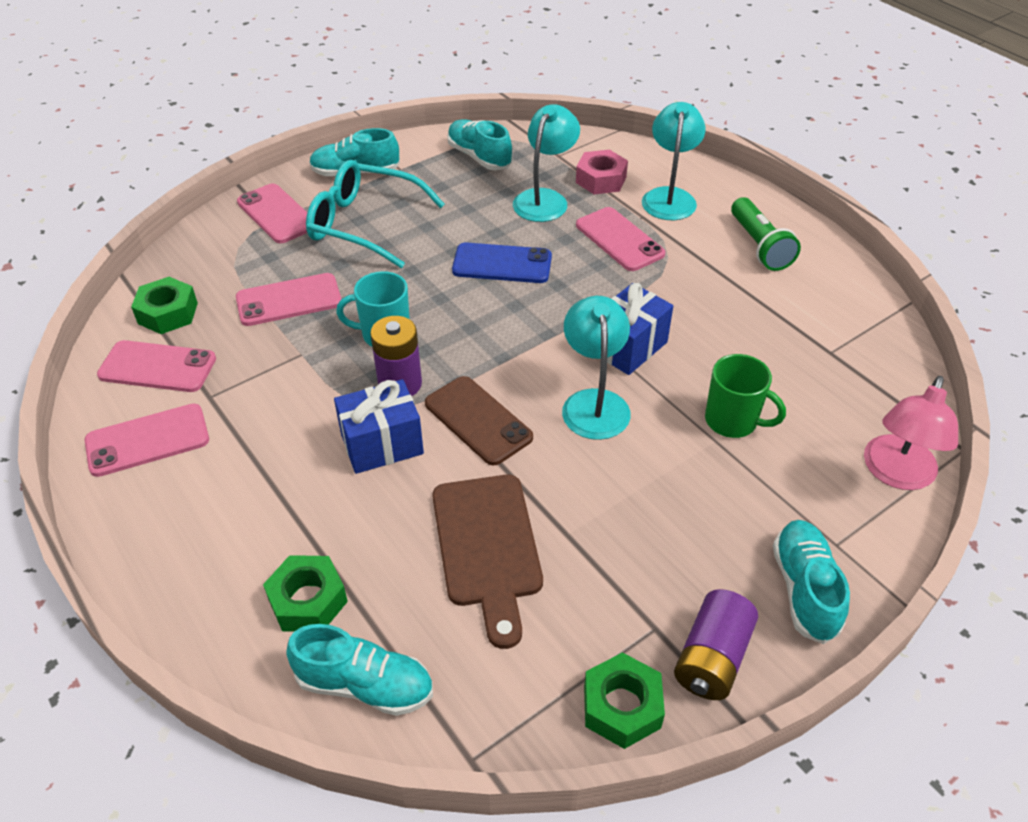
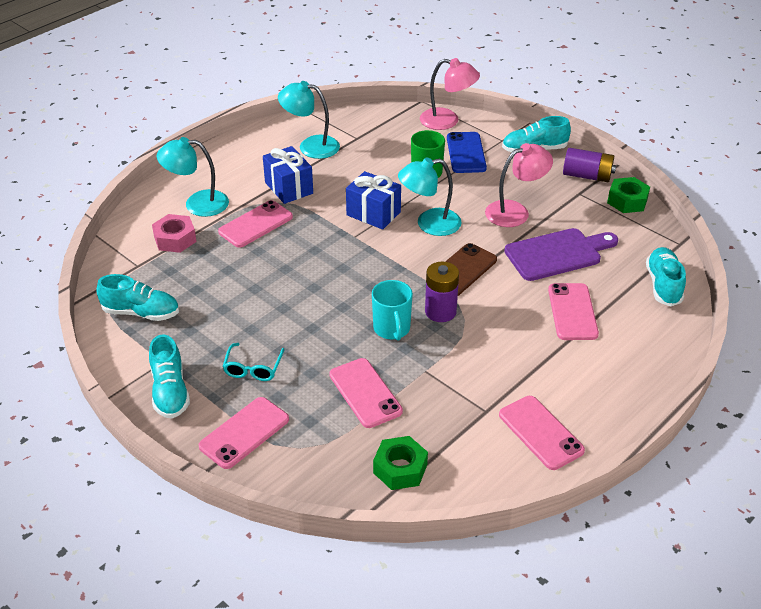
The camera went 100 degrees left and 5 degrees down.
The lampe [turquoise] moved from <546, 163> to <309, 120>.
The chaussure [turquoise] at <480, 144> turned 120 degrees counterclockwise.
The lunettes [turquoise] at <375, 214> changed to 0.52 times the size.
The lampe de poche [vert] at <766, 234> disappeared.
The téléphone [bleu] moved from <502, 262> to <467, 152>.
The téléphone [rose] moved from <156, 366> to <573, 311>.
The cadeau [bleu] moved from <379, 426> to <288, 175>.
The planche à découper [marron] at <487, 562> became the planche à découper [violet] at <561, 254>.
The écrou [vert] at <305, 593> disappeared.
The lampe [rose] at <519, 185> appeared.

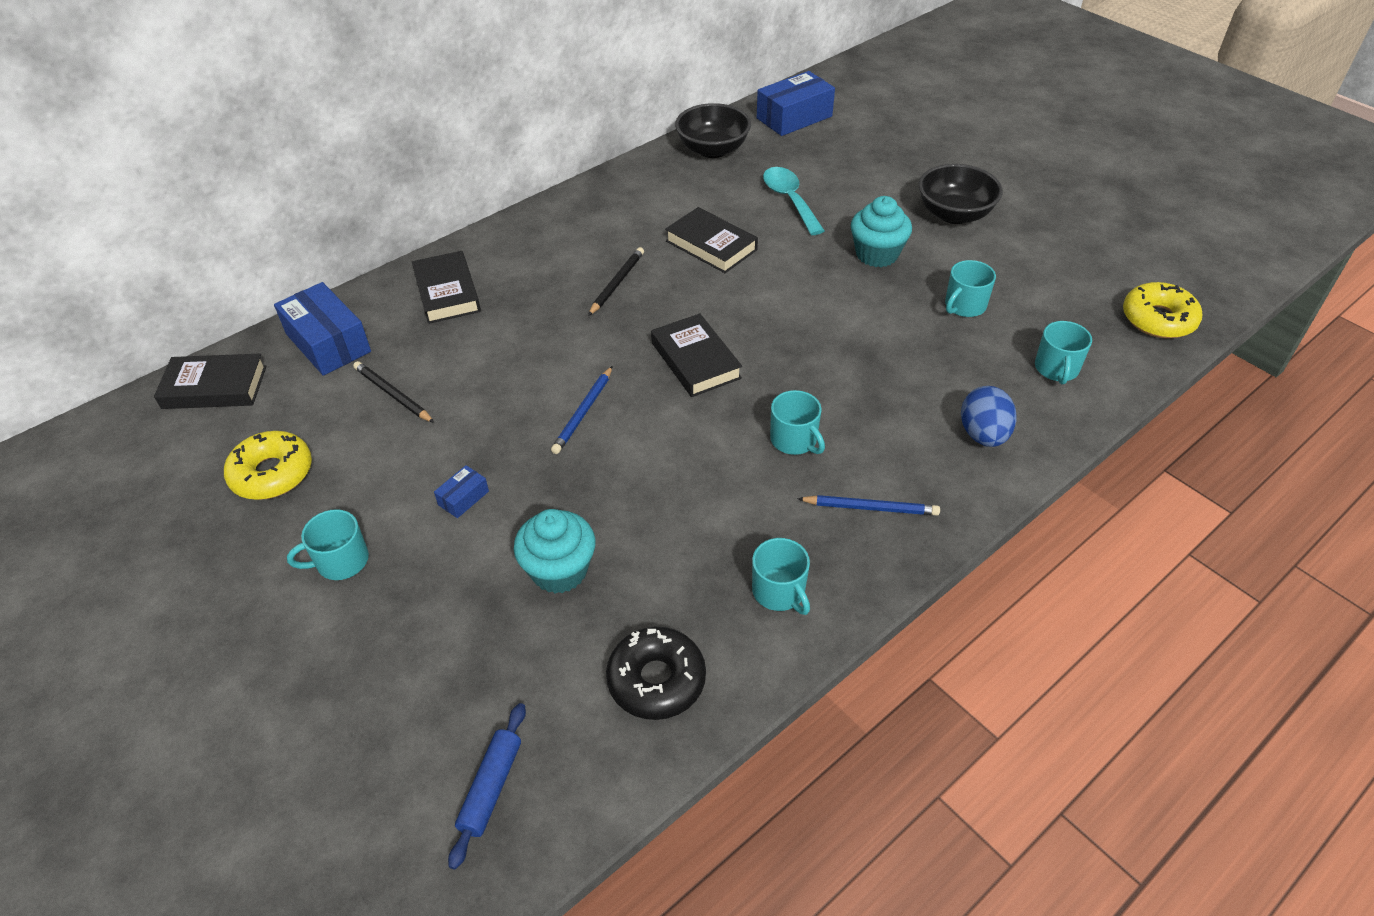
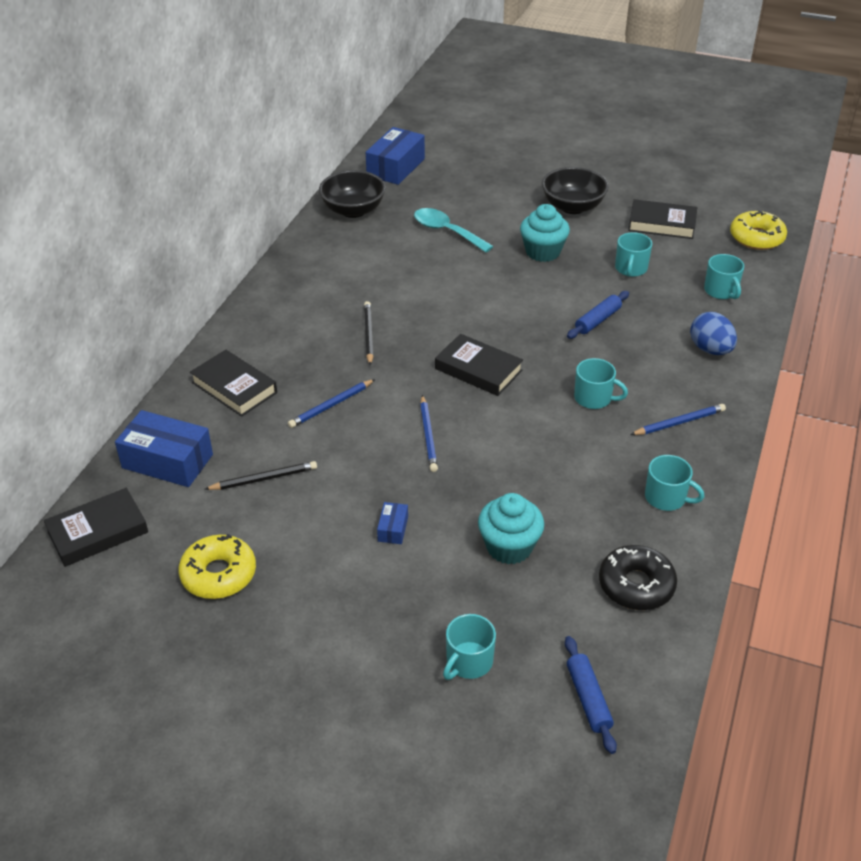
The camera went 30 degrees left and 5 degrees down.
The livre [noir] moved from <711, 240> to <662, 219>.
The crayon [noir] at <393, 392> turned 150 degrees clockwise.
The tasse [turquoise] moved from <328, 544> to <469, 647>.
The rouleau à pâtisserie [bleu] at <598, 315> appeared.
The crayon [bleu] at <331, 403> appeared.

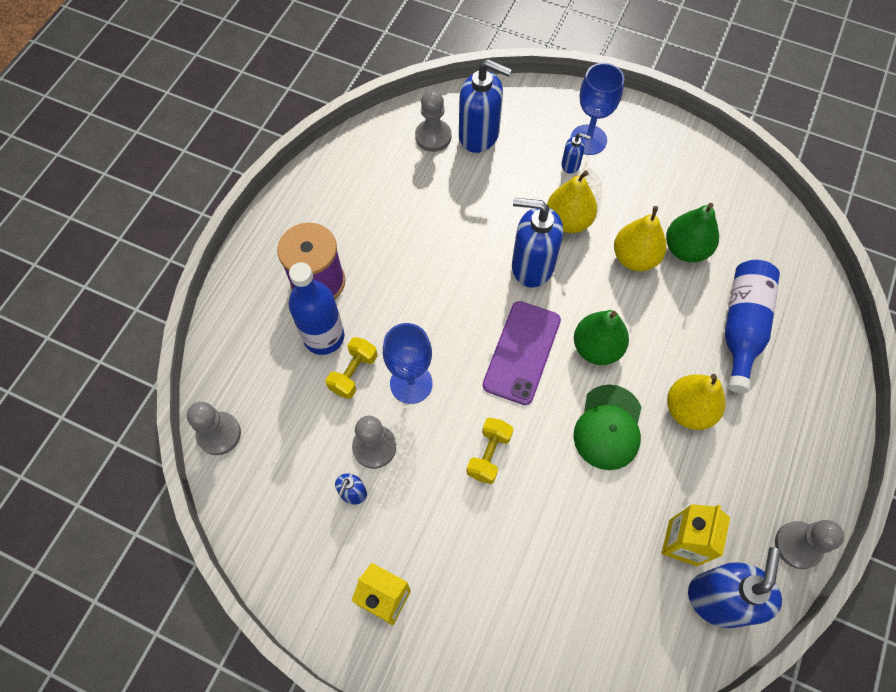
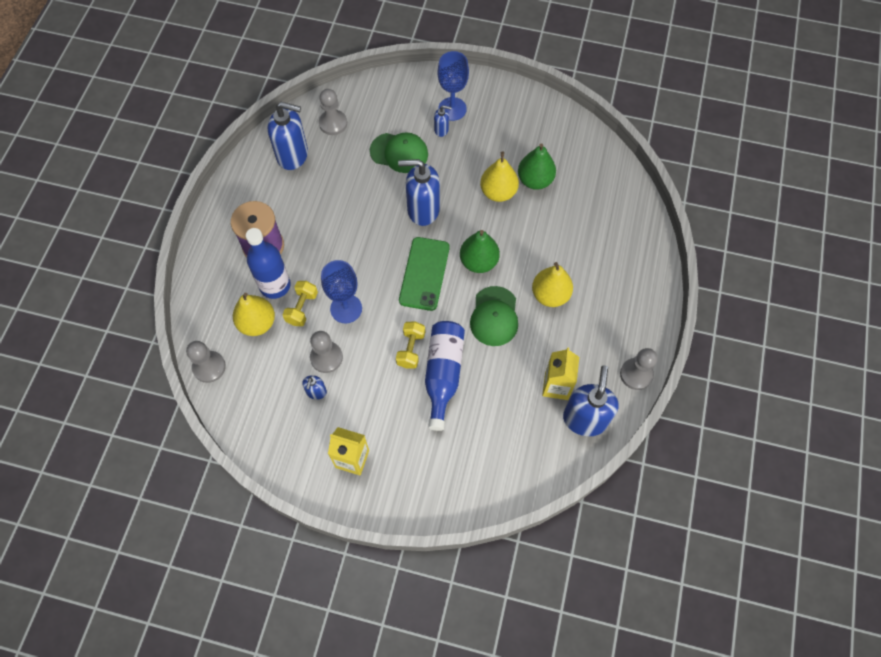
The camera went 10 degrees left and 0 degrees up.
The distributeur de savon [bleu] moved from <485, 106> to <288, 136>.
The poire [jaune] moved from <572, 201> to <254, 314>.
The bouteille [bleu] moved from <752, 326> to <445, 376>.
The téléphone [violet] at <522, 353> became the téléphone [vert] at <424, 274>.
The casquette [vert] at <399, 153> appeared.

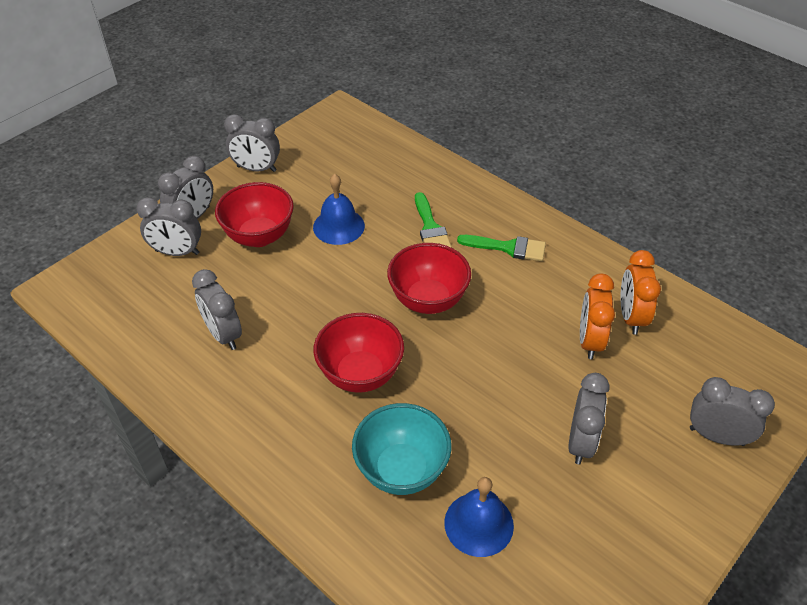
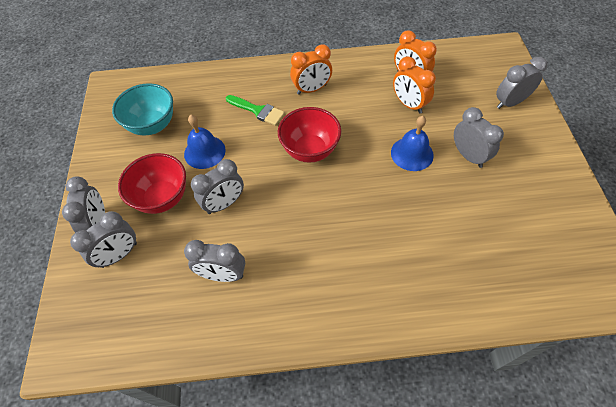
The camera went 45 degrees left and 10 degrees up.
The réveil [gris] moved from <252, 143> to <217, 186>.
The pinceau [vert] at <501, 248> was replaced by the réveil [orange] at <311, 69>.
The bol [rouge] at <359, 353> disappeared.
The bol [turquoise] moved from <402, 449> to <142, 109>.
The cloche [bleu] moved from <479, 517> to <412, 143>.

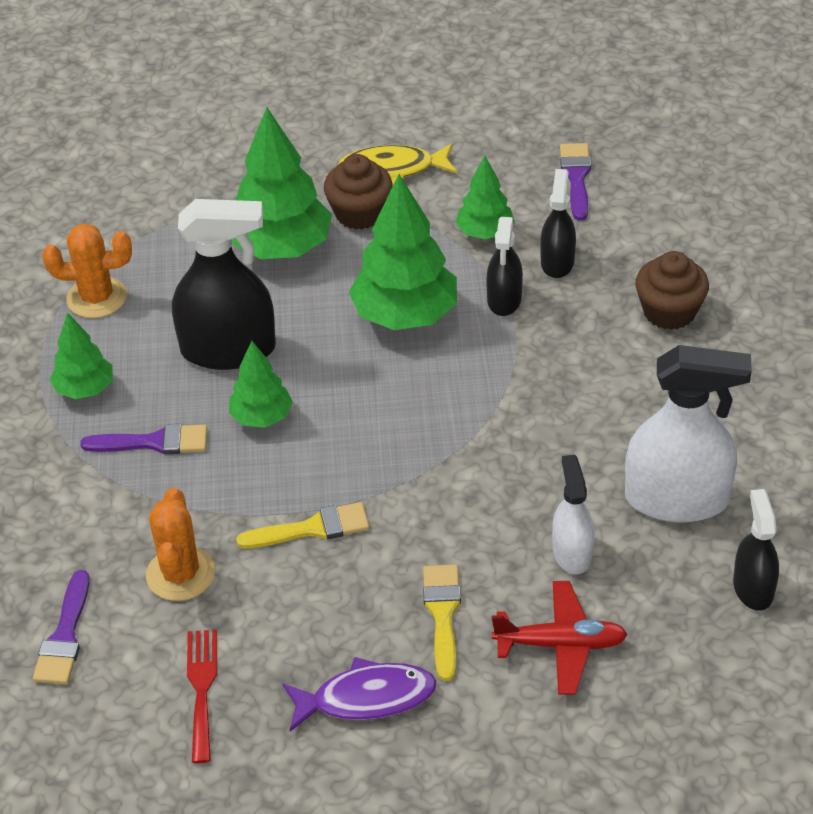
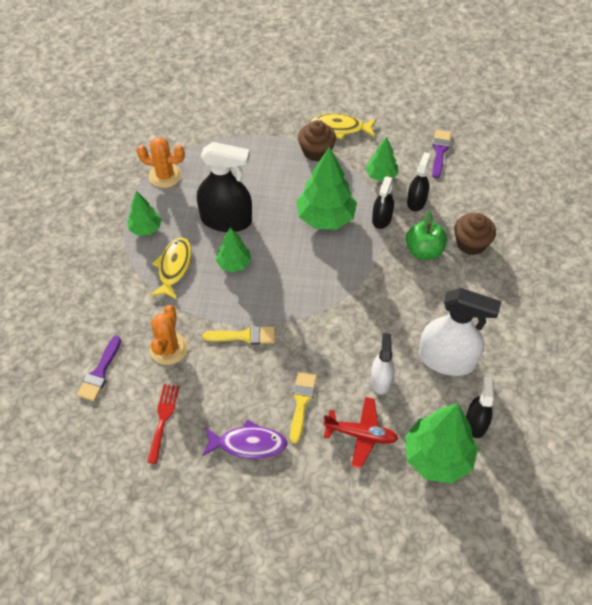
The camera went 10 degrees right and 10 degrees up.
The arbre [vert] moved from <282, 183> to <441, 443>.
The pinceau [violet] at <144, 439> was replaced by the poisson [jaune] at <171, 268>.
The pomme [vert] at <426, 235> appeared.

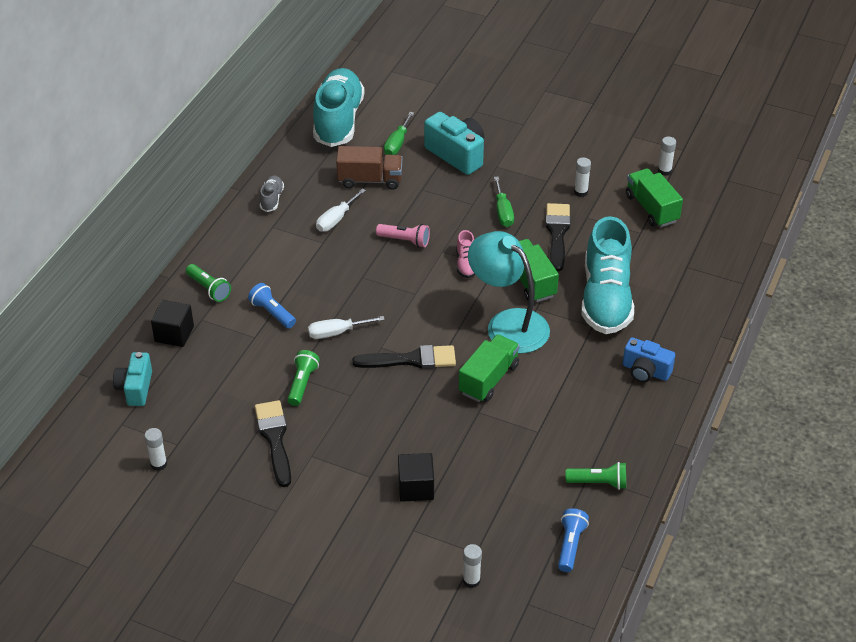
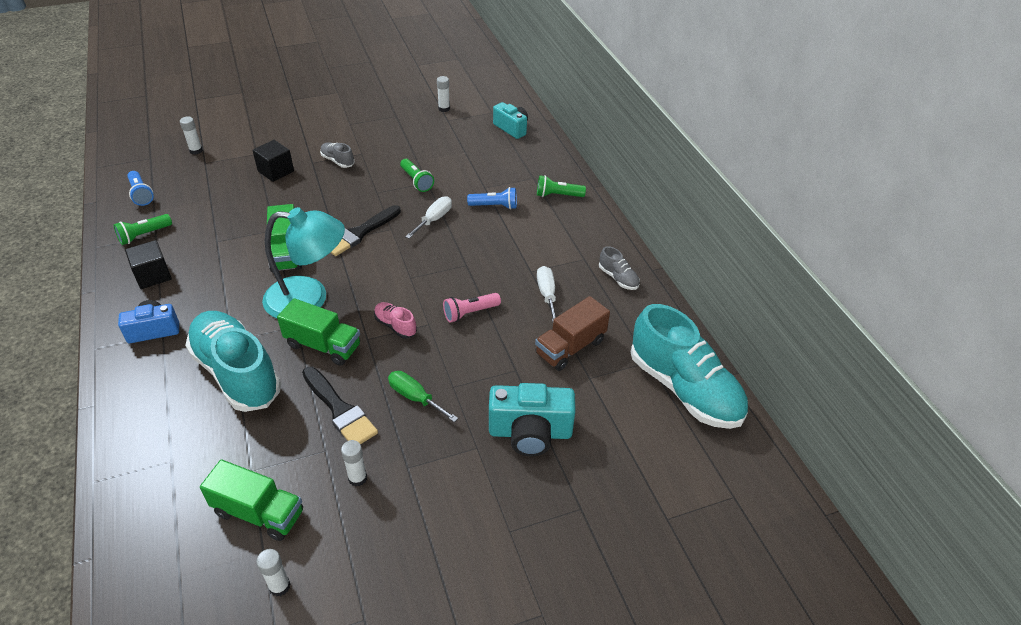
The camera went 135 degrees right and 0 degrees up.
The tournevis [vert] at <399, 133> disappeared.
The cube [noir] moved from <172, 323> to <148, 264>.
The pinceau [noir] at <273, 443> disappeared.
The chaussure [gris] at <337, 155> appeared.

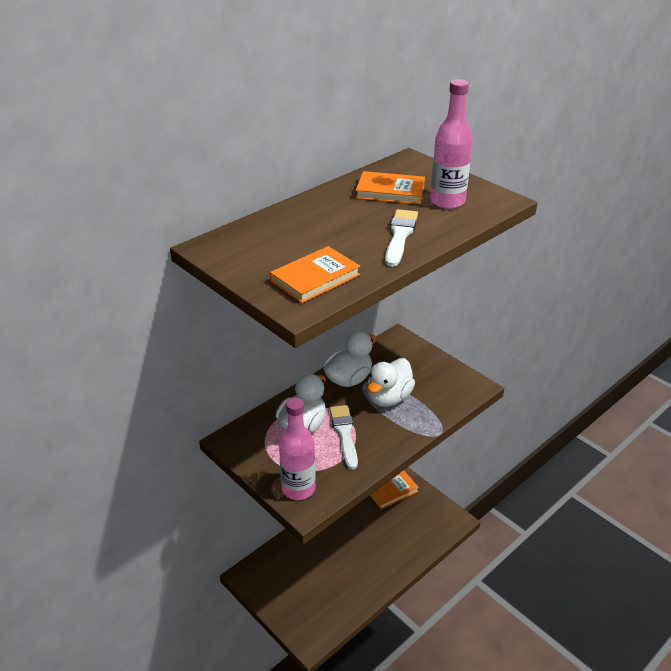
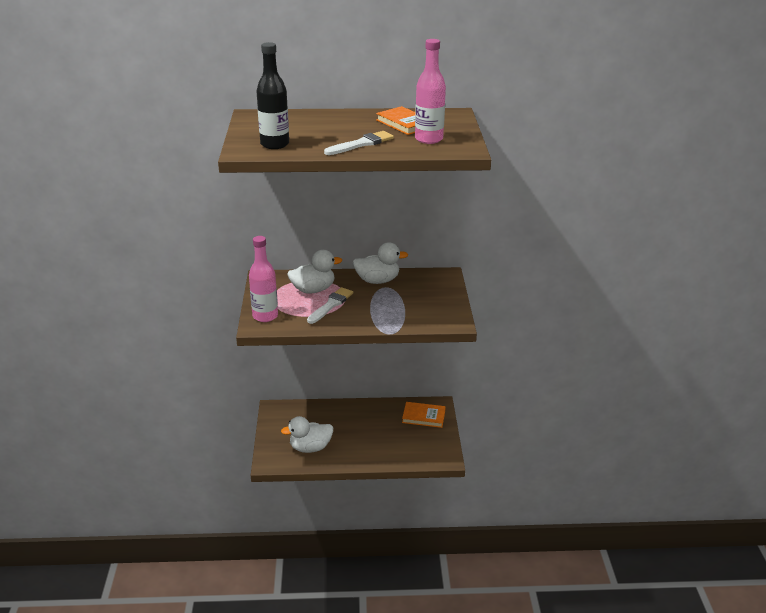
The camera went 40 degrees right and 5 degrees down.
The livre [orange] at <315, 274> was replaced by the bouteille [noir] at <273, 95>.
The canard [blanc] moved from <391, 382> to <307, 434>.

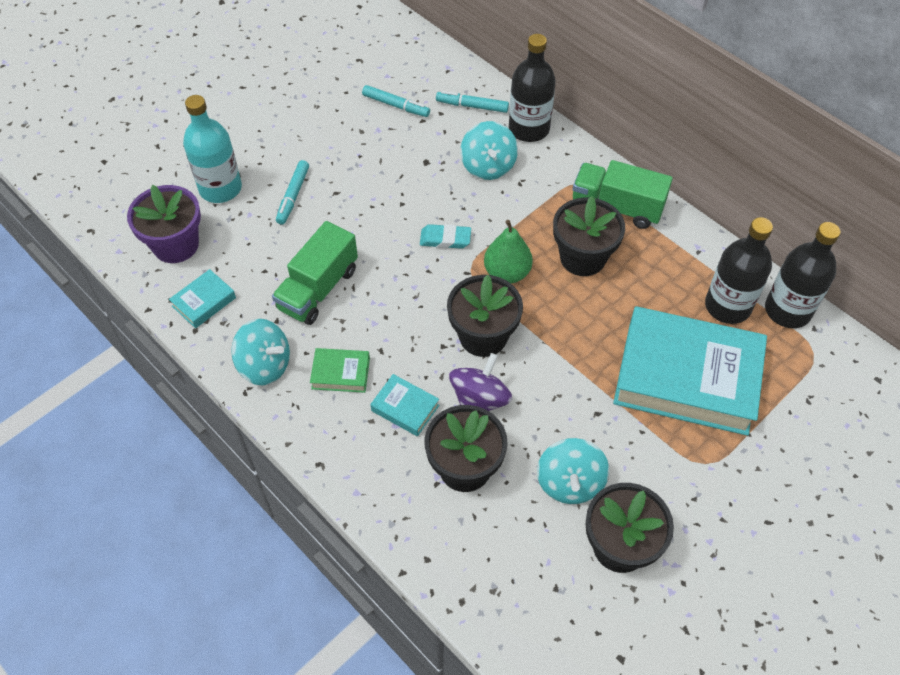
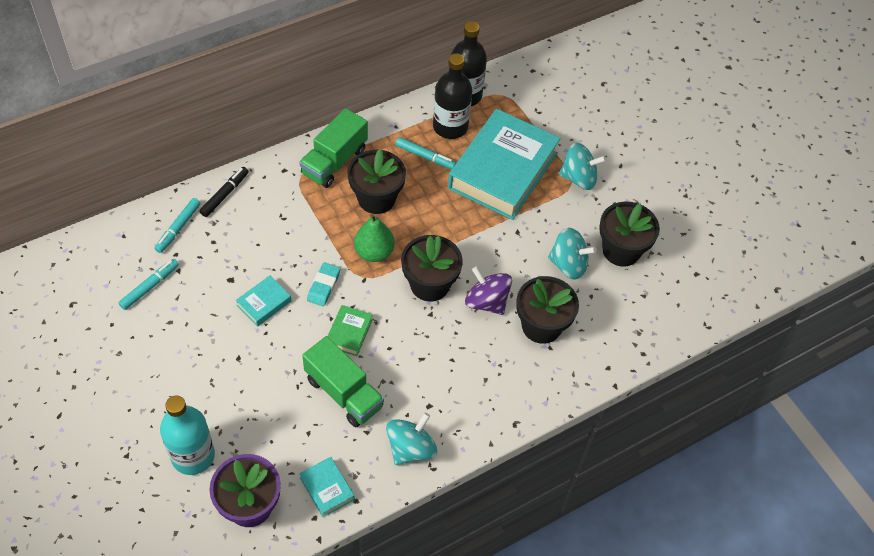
The camera went 80 degrees left and 0 degrees up.
The bouteille [noir] at <532, 88> was replaced by the feutre [noir] at <224, 192>.
The toupie [turquoise] moved from <489, 150> to <582, 166>.
The feutre [turquoise] moved from <292, 192> to <425, 153>.
The livre [vert] moved from <340, 370> to <350, 330>.
The livre [turquoise] moved from <404, 405> to <263, 301>.

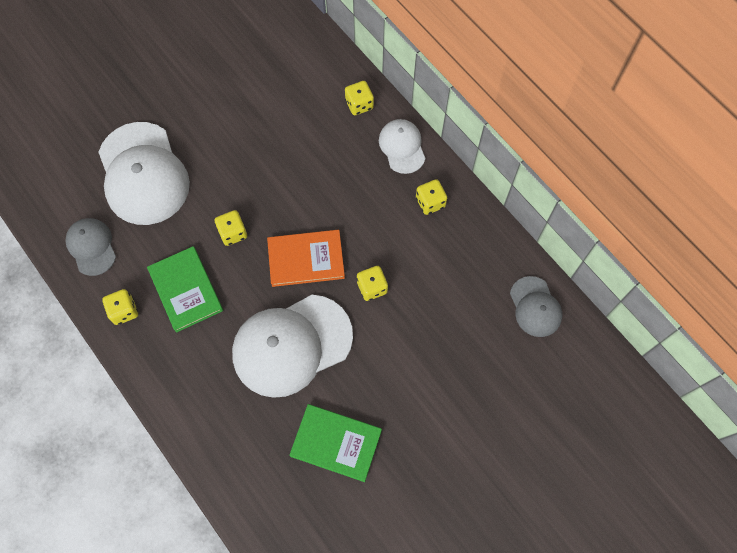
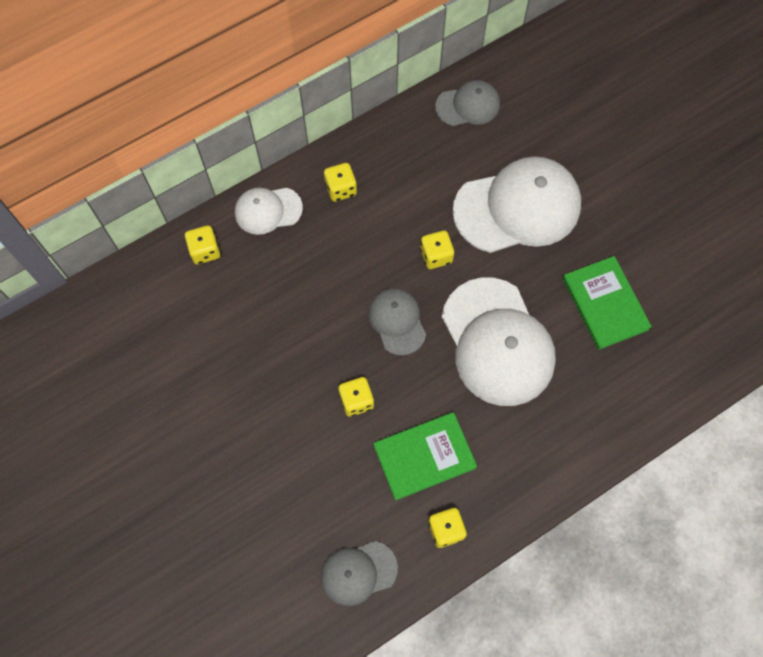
The camera went 85 degrees left and 0 degrees up.
The casquette [blanc] moved from <144, 173> to <517, 204>.
The livre [orange] at <306, 258> was replaced by the casquette [gris] at <397, 321>.
The livre [vert] at <335, 443> turned 45 degrees counterclockwise.

